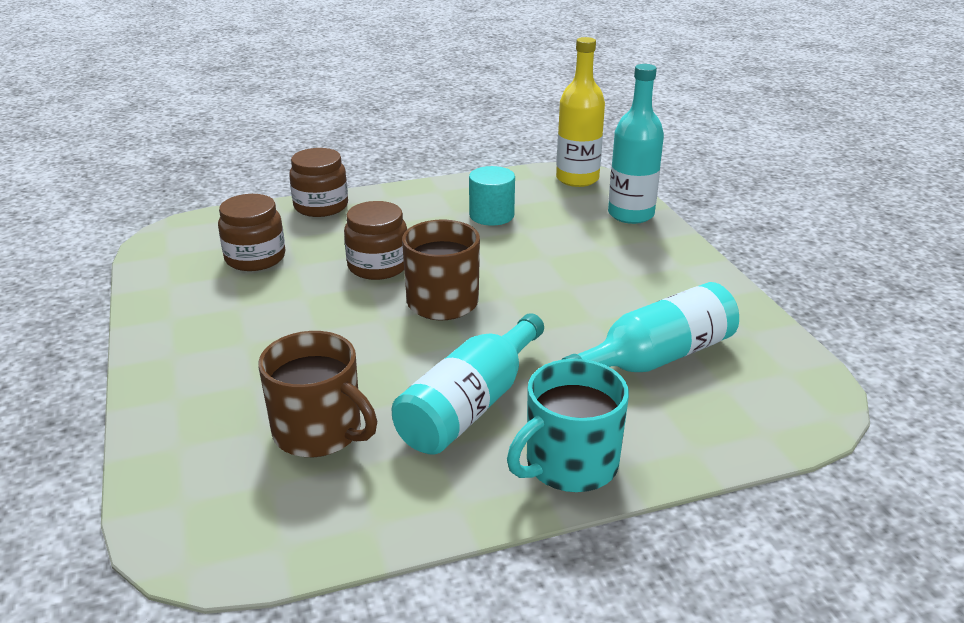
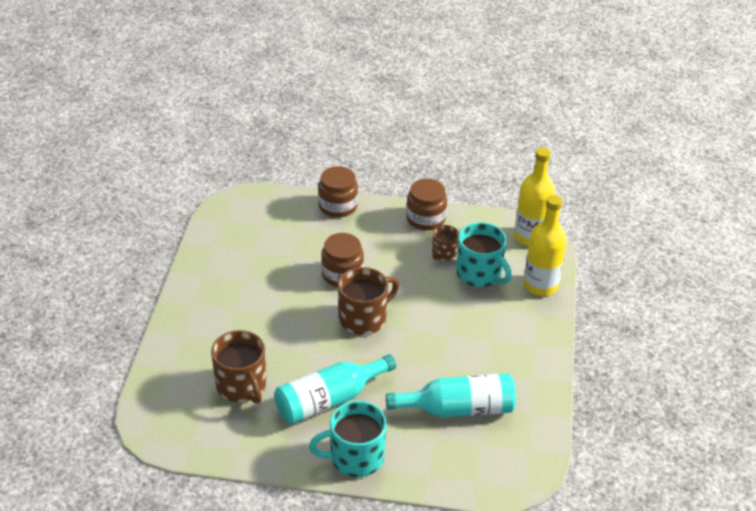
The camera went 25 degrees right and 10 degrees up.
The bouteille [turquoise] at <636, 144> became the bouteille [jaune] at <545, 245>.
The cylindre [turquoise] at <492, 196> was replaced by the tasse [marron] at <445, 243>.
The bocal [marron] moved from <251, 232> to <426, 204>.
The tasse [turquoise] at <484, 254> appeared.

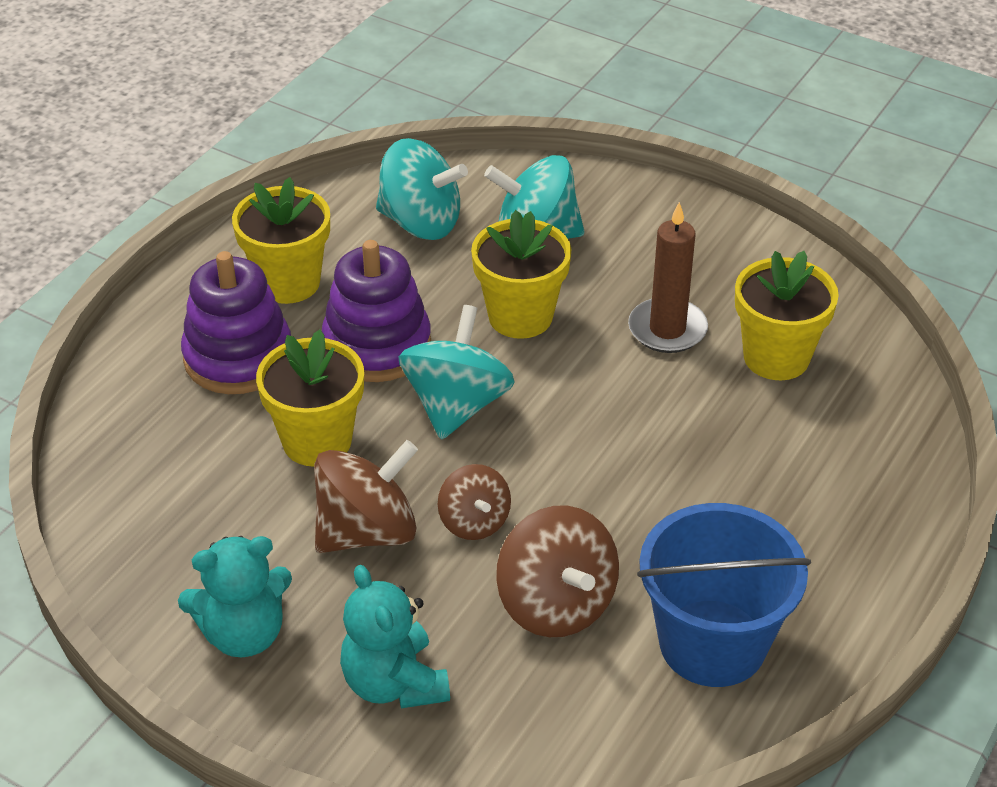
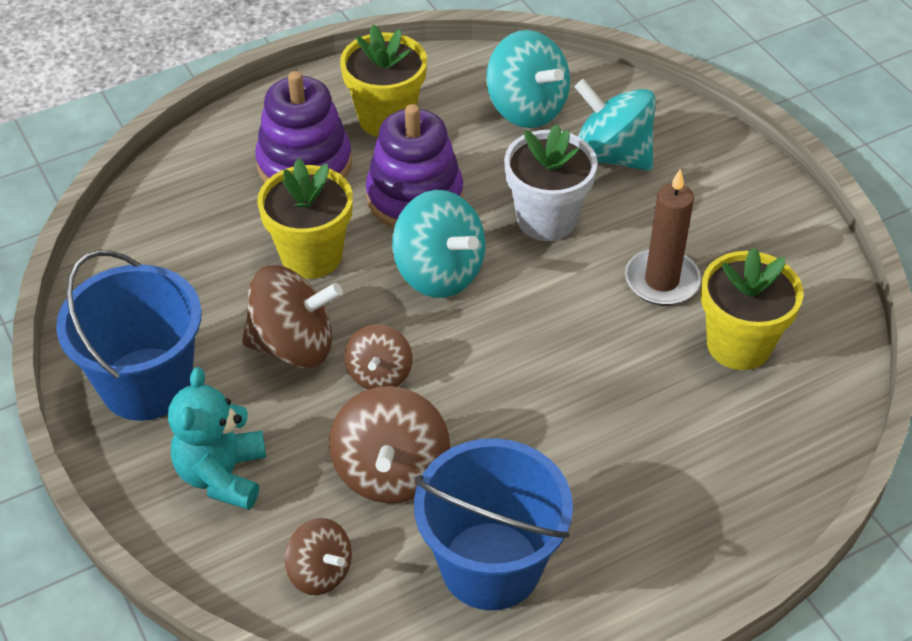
The camera went 30 degrees right and 5 degrees up.
The pot de fleurs [jaune] at <521, 274> became the pot de fleurs [blanc] at <550, 182>.
The toupie [turquoise] at <456, 372> turned 90 degrees clockwise.
The ours en peluche [turquoise] at <235, 596> was replaced by the seau [bleu] at <129, 335>.
The toupie [marron] at <318, 556> appeared.

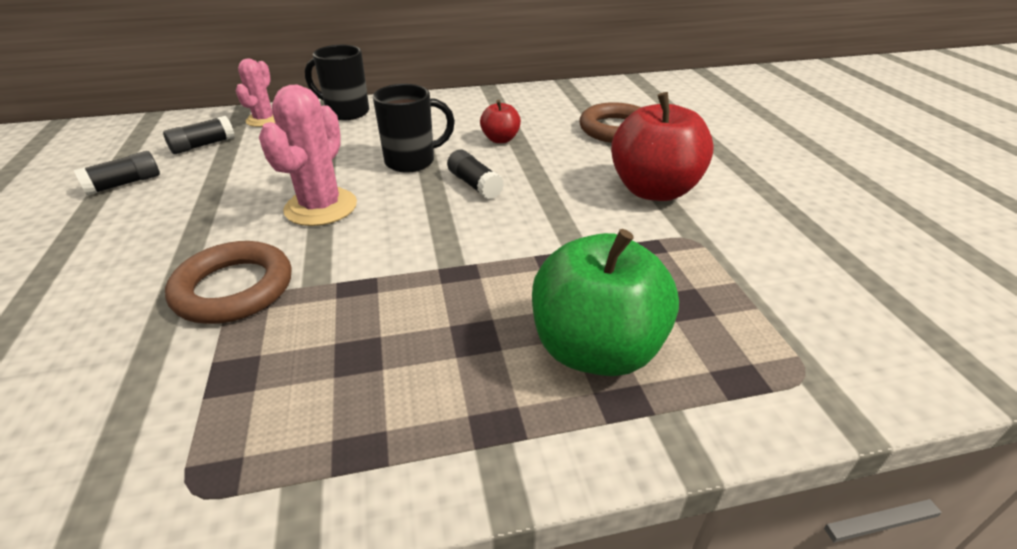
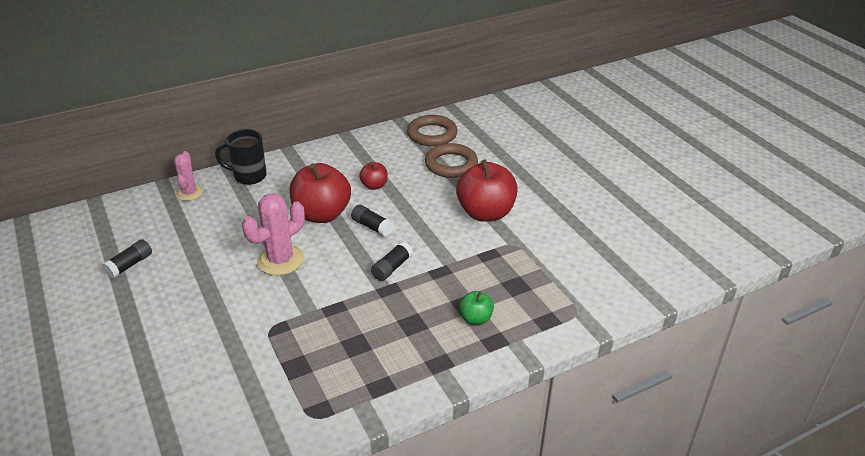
The camera went 15 degrees left and 0 degrees up.
The cactus [rose] at <308, 155> turned 45 degrees clockwise.
The tasse [noir] at <414, 128> was replaced by the pomme [rouge] at <320, 193>.
The bâton de colle [noir] moved from <199, 135> to <392, 261>.
The pomme [vert] at <605, 302> changed to 0.49 times the size.
The anneau [marron] moved from <228, 282> to <432, 130>.

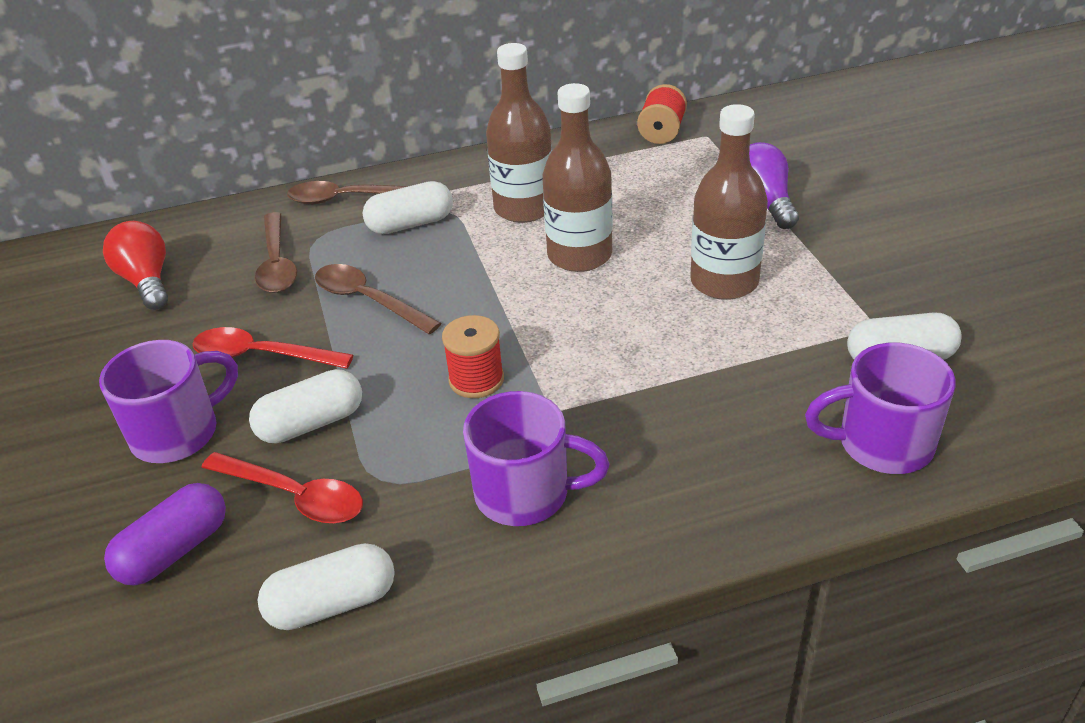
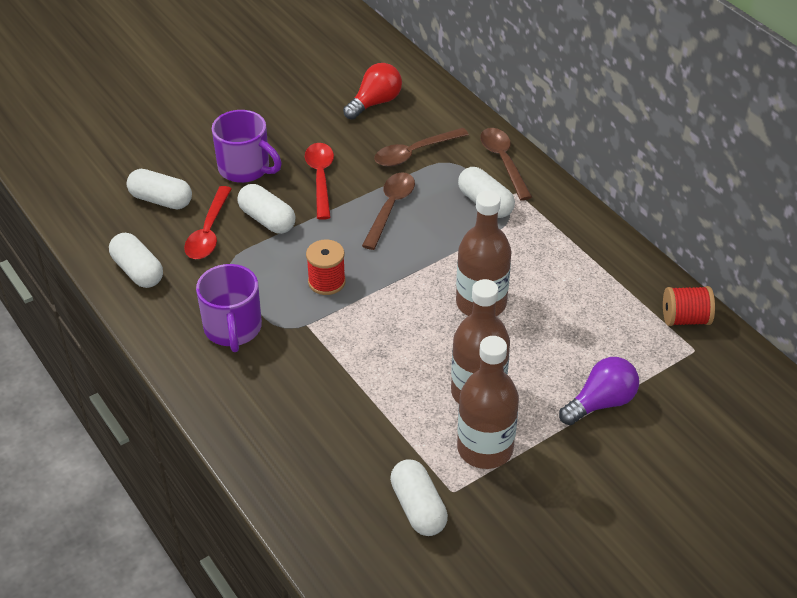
The camera went 70 degrees right and 5 degrees up.
The bouteille [marron] moved from <519, 133> to <488, 402>.
The tasse [violet] at <880, 408> disappeared.
The gélule [violet] at <165, 534> became the gélule [blanc] at <159, 189>.

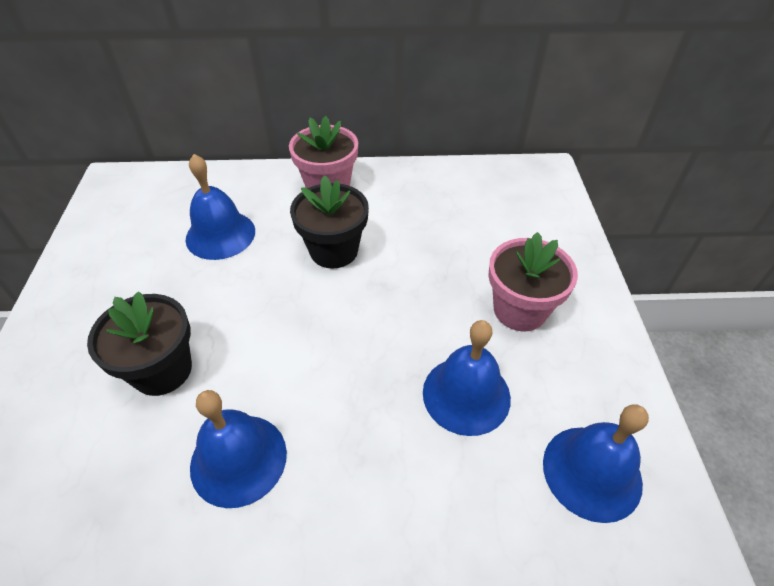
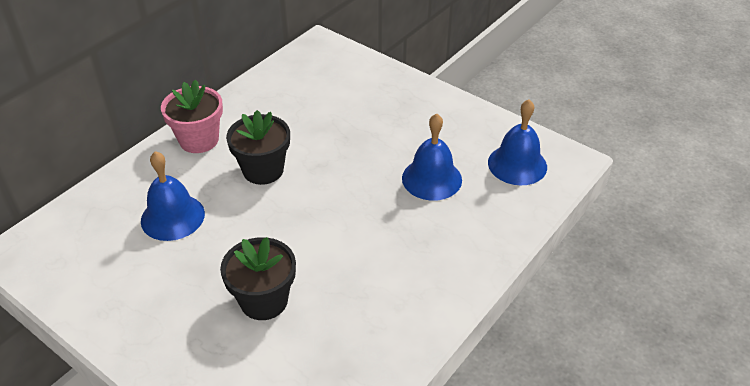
The camera went 50 degrees left and 5 degrees down.
The pot de fleurs [rose] at <533, 282> disappeared.
The cloche [bleu] at <238, 449> disappeared.

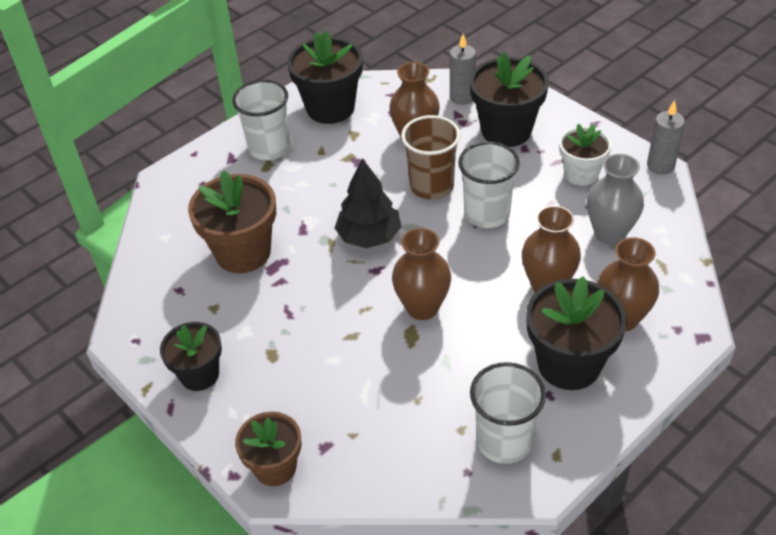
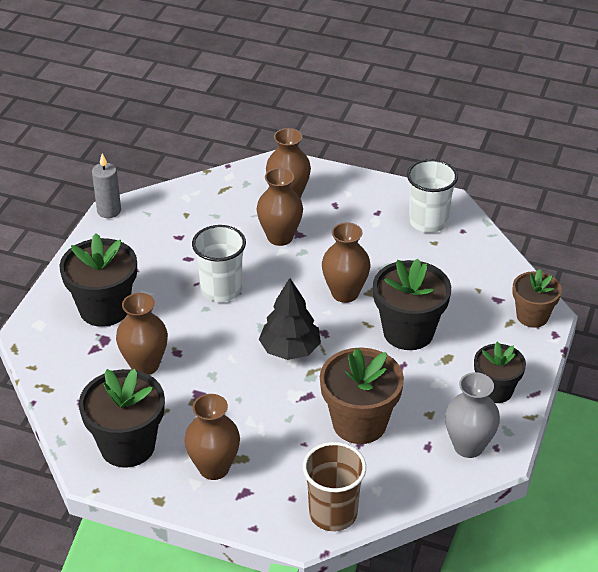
The camera went 120 degrees left and 5 degrees down.
The bougie [gris] at <463, 69> disappeared.
The gobelet [blanc] at <261, 120> was replaced by the vase [marron] at <212, 437>.
The gobelet [marron] moved from <430, 157> to <334, 486>.
The pot de fleurs [blanc] at <585, 155> disappeared.
The vase [gris] moved from <615, 199> to <472, 415>.
The pot de fleurs [noir] moved from <576, 333> to <412, 304>.

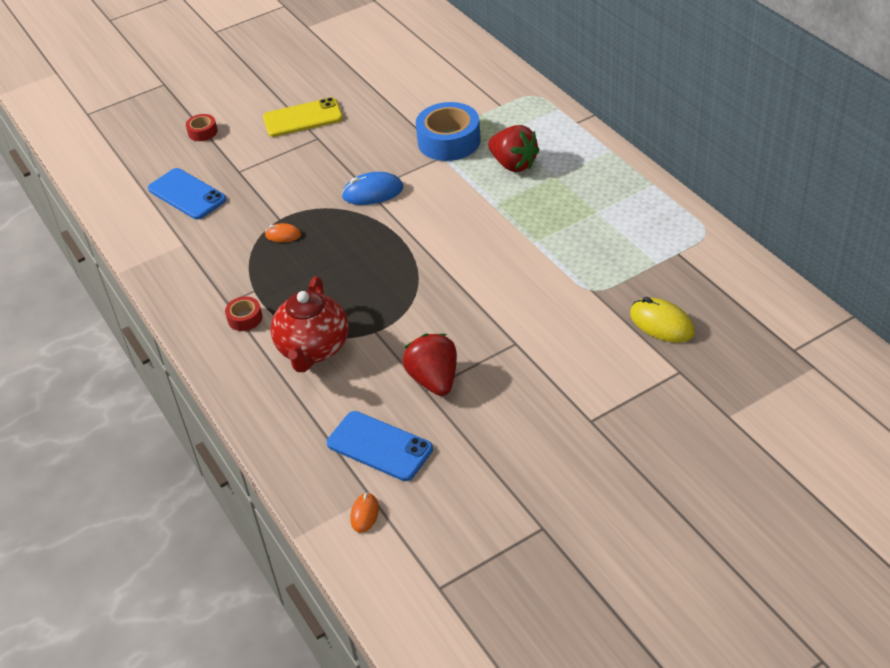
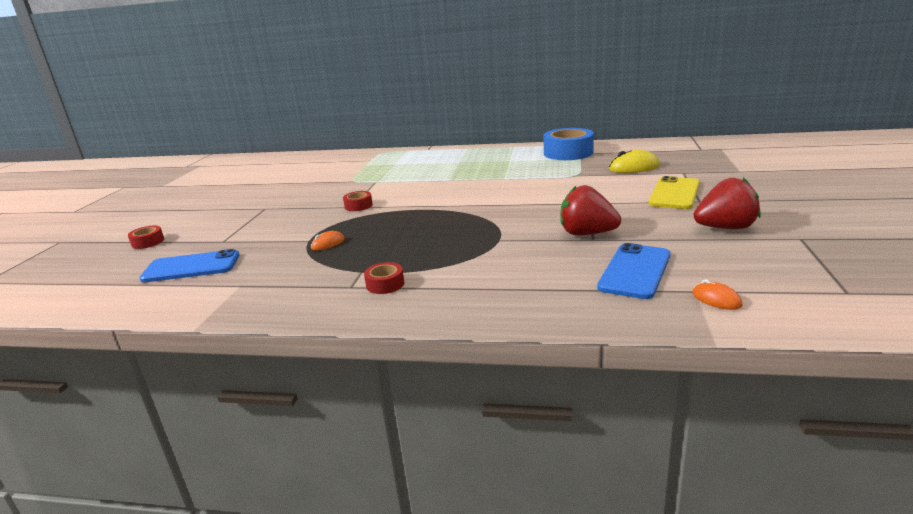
The camera went 50 degrees left and 20 degrees down.
The téléphone [jaune] moved from <303, 117> to <674, 192>.
The ruban adhésif [bleu] moved from <448, 131> to <568, 144>.
The fraise [rouge] moved from <514, 148> to <727, 203>.
The souris [bleu] at <372, 188> was replaced by the ruban adhésif [rouge] at <358, 201>.
The théière [rouge] at <310, 324> disappeared.
The téléphone [bleu] at <380, 446> turned 45 degrees counterclockwise.

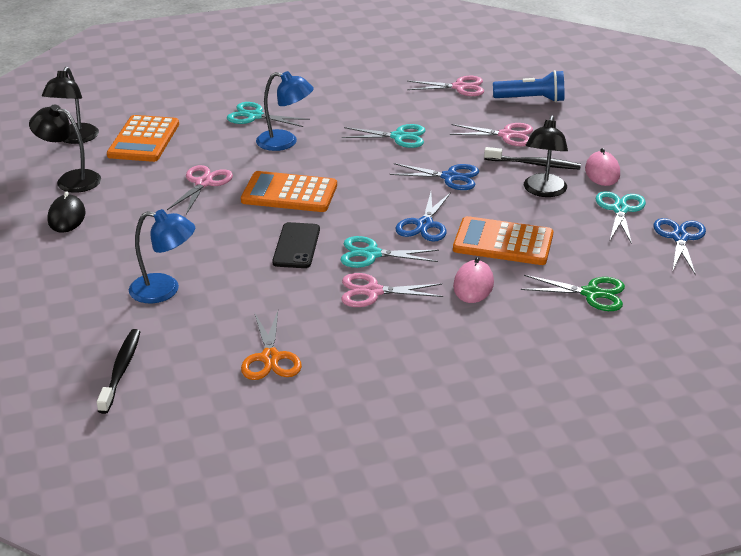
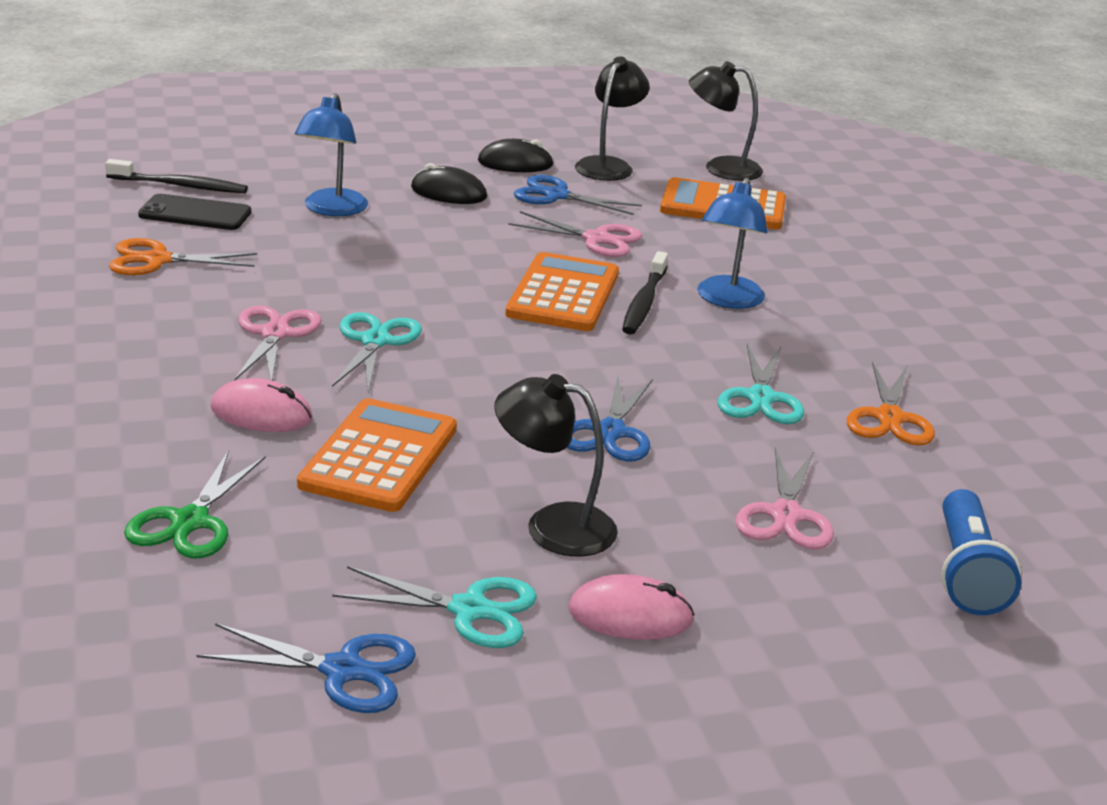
The camera went 90 degrees right and 5 degrees down.
The ciseaux [rose] at <445, 86> disappeared.
The ciseaux [turquoise] at <268, 114> disappeared.
The brosse à dents [noir] moved from <532, 158> to <645, 292>.
The ciseaux [bleu] moved from <423, 217> to <578, 195>.
The téléphone [noir] moved from <296, 245> to <194, 212>.
The souris [noir] at <449, 183> appeared.
The ciseaux [orange] at <891, 403> appeared.

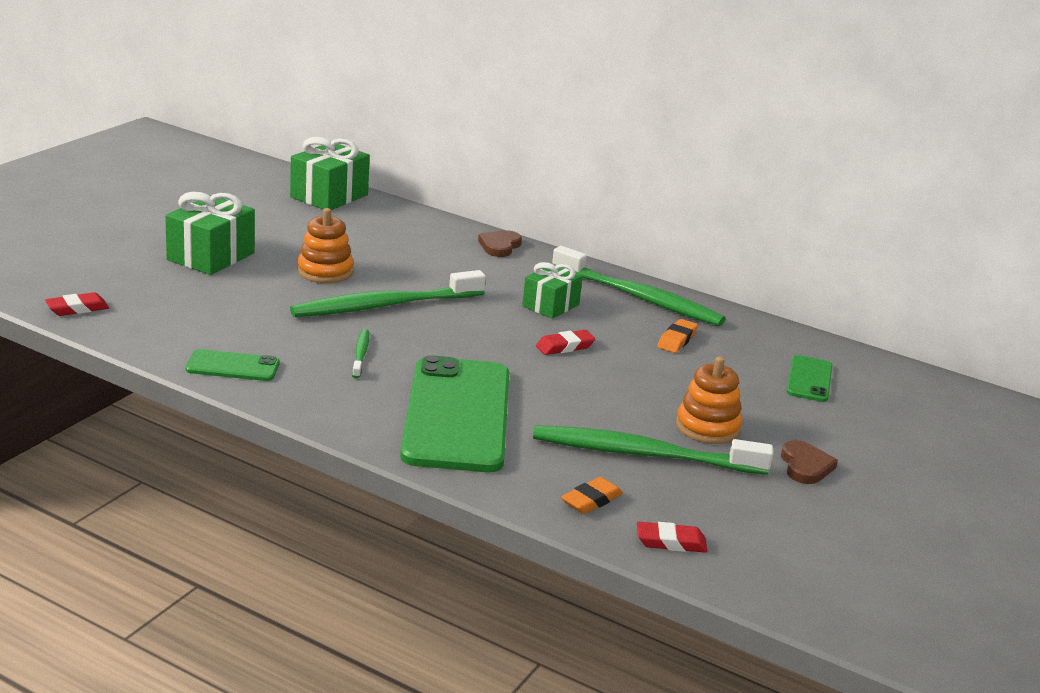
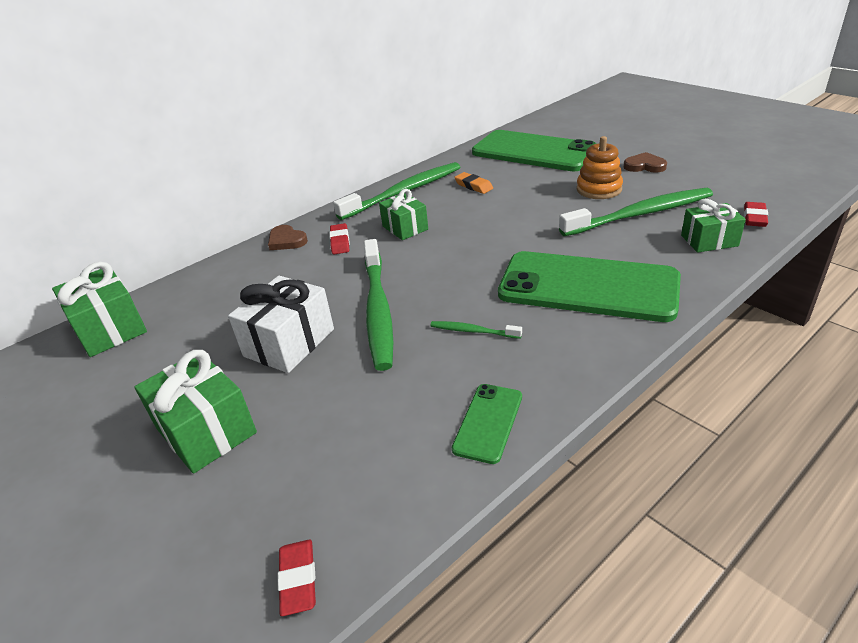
The camera went 65 degrees left and 10 degrees up.
The jouet à empiler [orange] at <326, 245> was replaced by the cadeau [blanc] at <281, 324>.
The gomme [rouge] moved from <565, 342> to <339, 238>.
The téléphone [vert] at <809, 378> changed to 2.21 times the size.
The brosse à dents [vert] at <653, 450> turned 135 degrees counterclockwise.
The gomme [orange] at <592, 495> was replaced by the cadeau [vert] at <713, 226>.

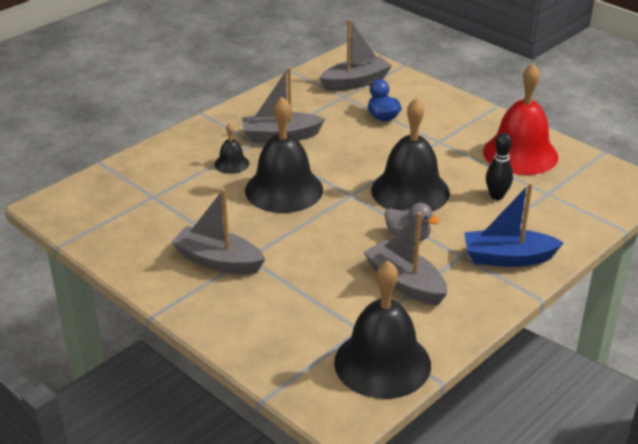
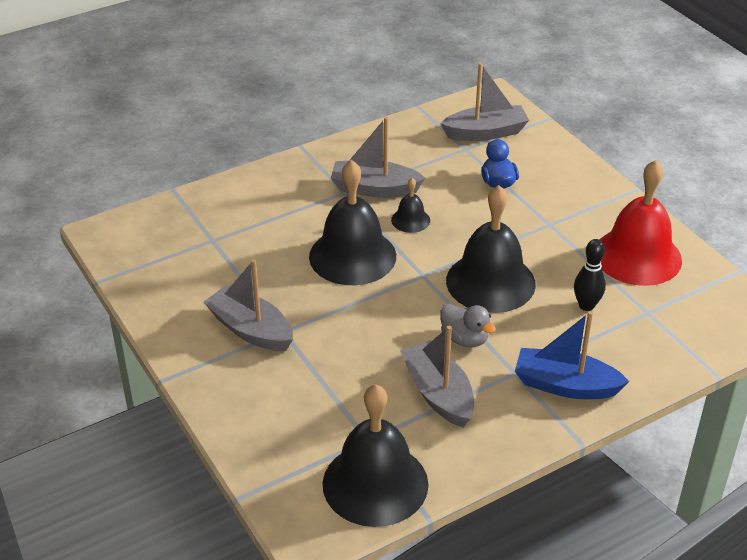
The camera went 15 degrees right and 5 degrees up.
The cloche [noir] moved from <231, 148> to <410, 205>.

